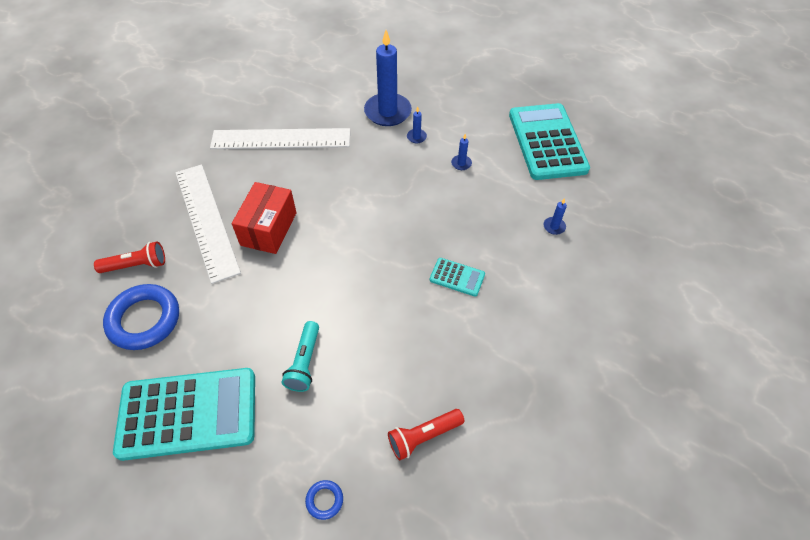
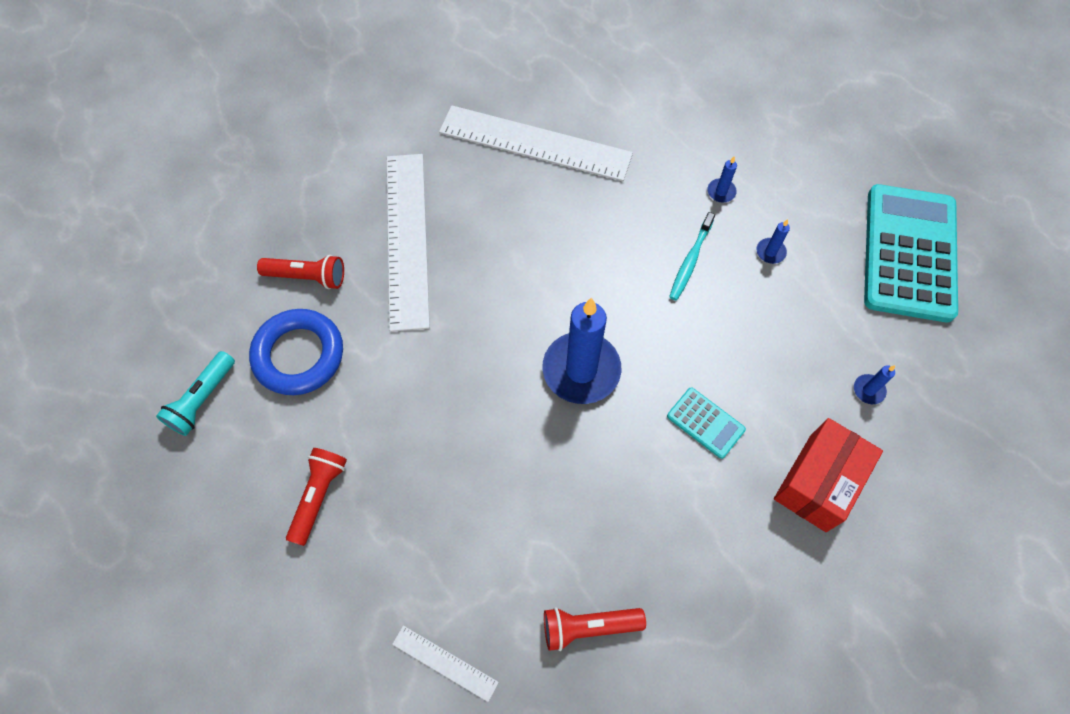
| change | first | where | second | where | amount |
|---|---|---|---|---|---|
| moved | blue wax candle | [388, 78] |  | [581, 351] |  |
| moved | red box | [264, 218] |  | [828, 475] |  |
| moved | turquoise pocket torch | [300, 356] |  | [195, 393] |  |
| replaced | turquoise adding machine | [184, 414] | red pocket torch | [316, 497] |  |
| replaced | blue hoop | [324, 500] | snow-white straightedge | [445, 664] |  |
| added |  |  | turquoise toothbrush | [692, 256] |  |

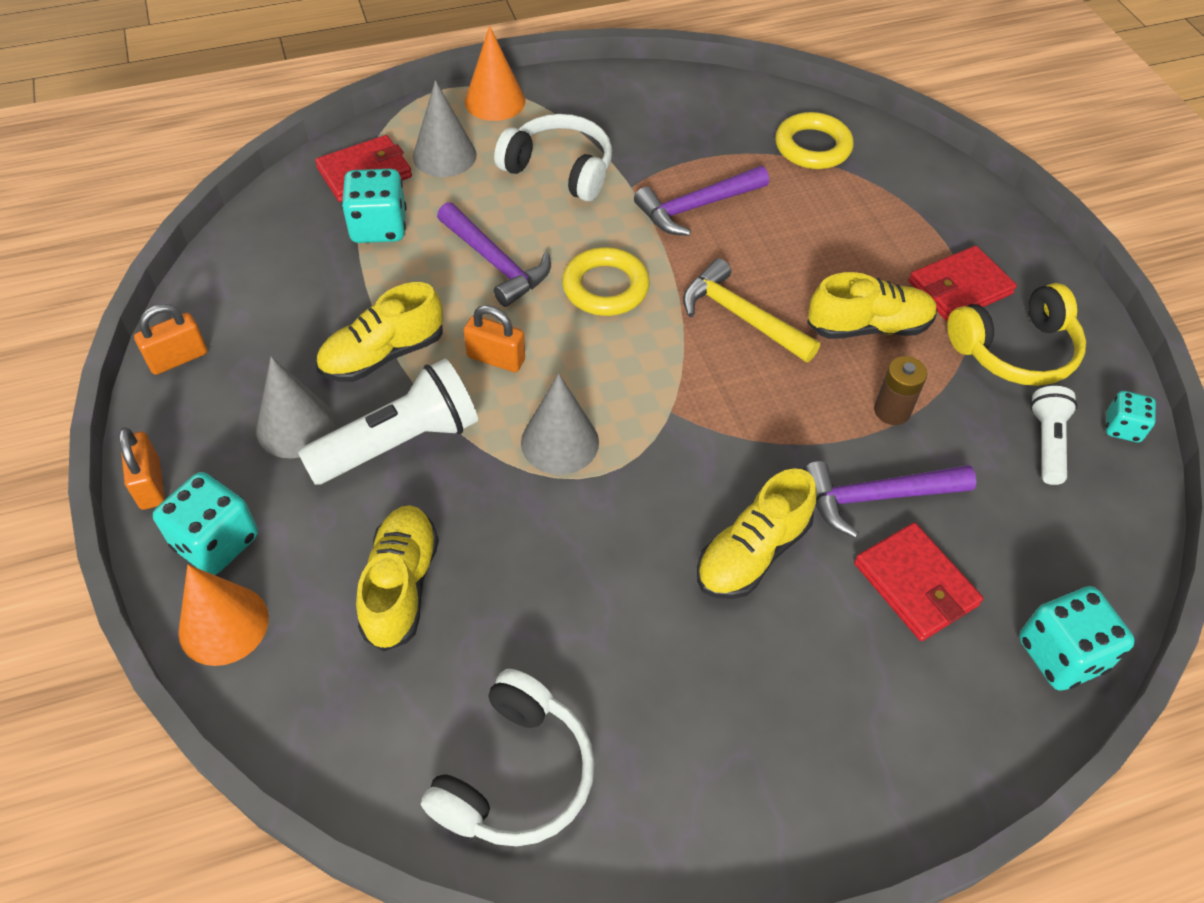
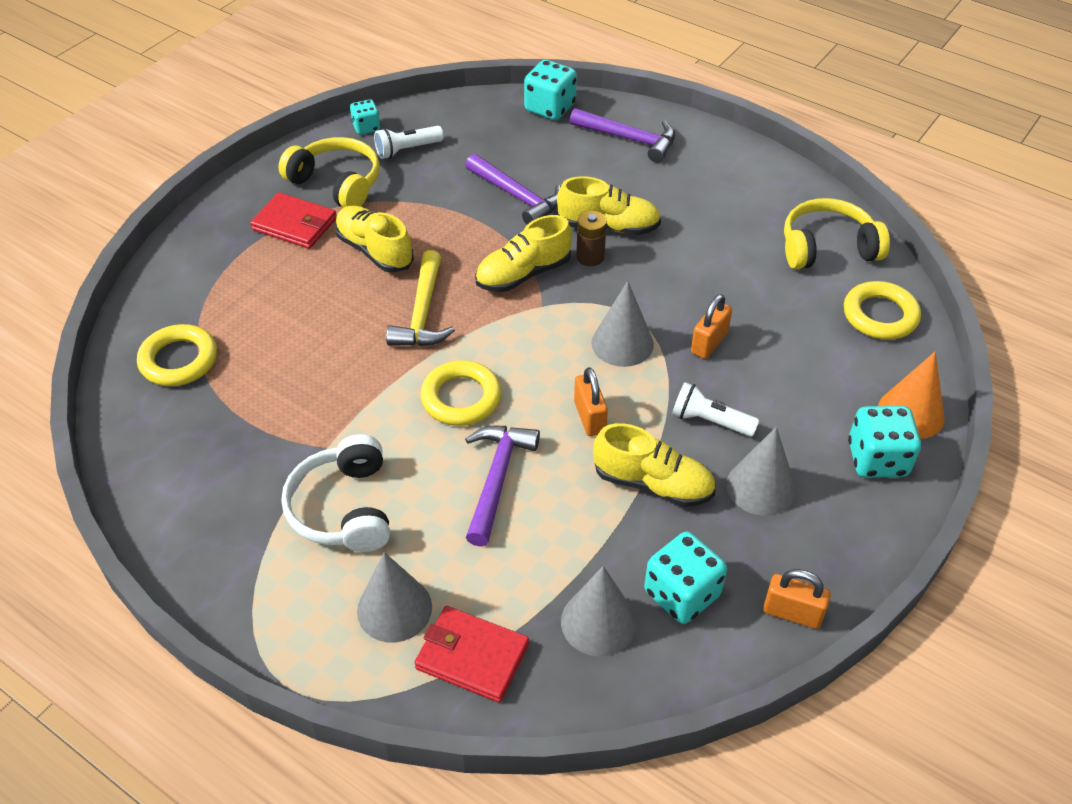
| change | first | where | second | where | amount |
|---|---|---|---|---|---|
| removed | orange cone shape | [495, 73] |  |  |  |
| moved | royal purple hammer | [701, 201] |  | [622, 135] |  |
| moved | turquoise dice | [374, 206] |  | [685, 578] |  |
| moved | russet power cell | [900, 390] |  | [591, 238] |  |
| resized | snow-white pocket torch | [388, 422] |  | [715, 409] | x0.58 |
| moved | orange lock | [142, 468] |  | [711, 326] |  |
| moved | bright yellow shoe | [397, 578] |  | [523, 253] |  |
| removed | red billfold | [918, 582] |  |  |  |
| recoloured | snow-white headphones | [508, 758] | bright yellow headphones | [837, 233] |  |
| added |  |  | bright yellow hoop | [882, 310] |  |
| added |  |  | grey cone shape | [598, 611] |  |

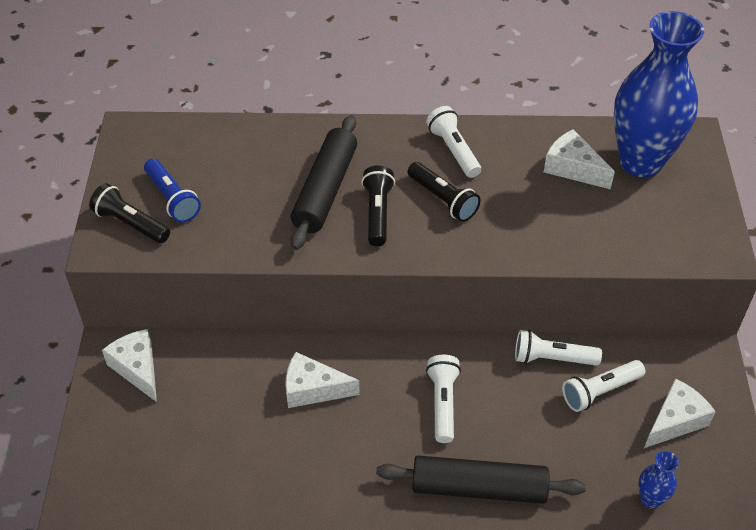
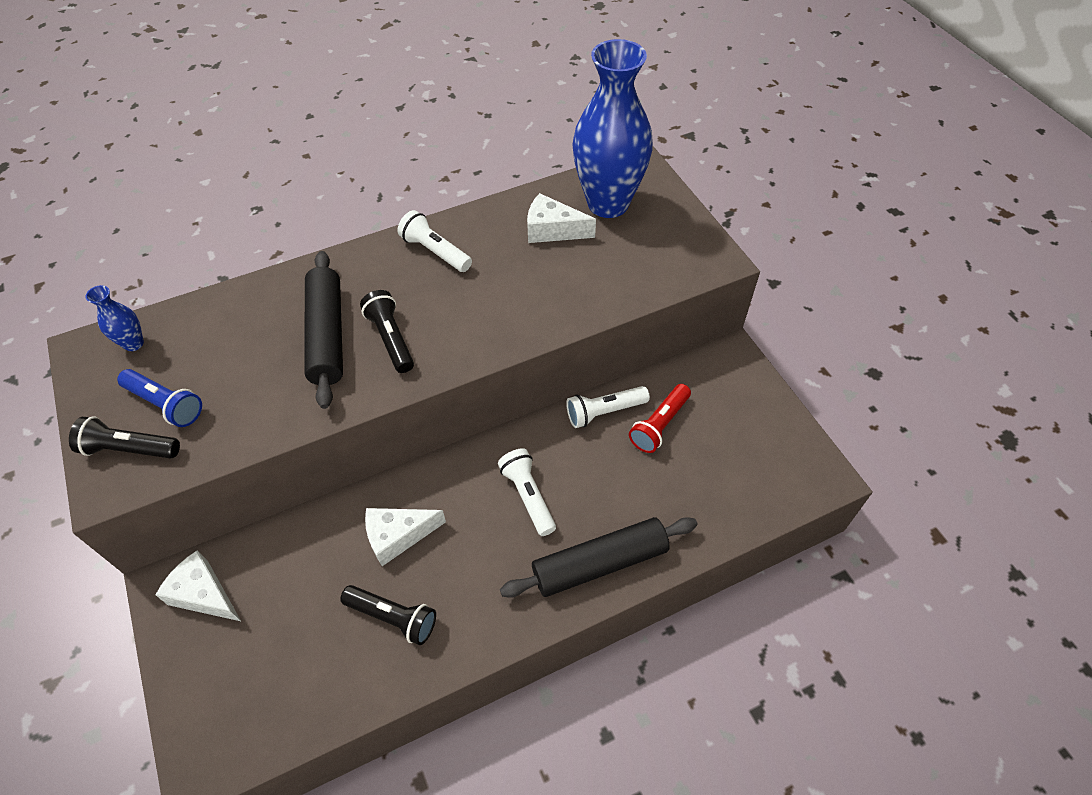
| change | first | where | second | where | amount |
|---|---|---|---|---|---|
| moved | black pocket torch | [444, 192] |  | [388, 615] |  |
| recoloured | snow-white pocket torch | [603, 386] | red pocket torch | [660, 418] |  |
| removed | snow-white cheese wedge | [680, 413] |  |  |  |
| moved | blue vase | [658, 480] |  | [114, 318] |  |

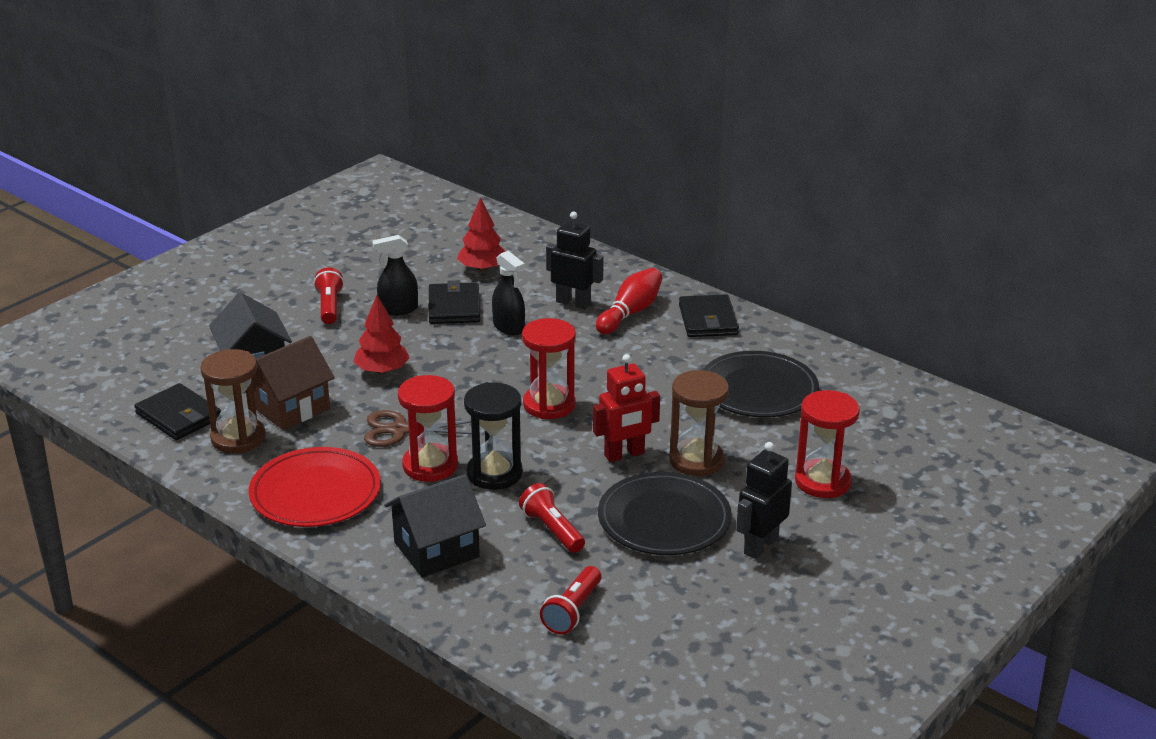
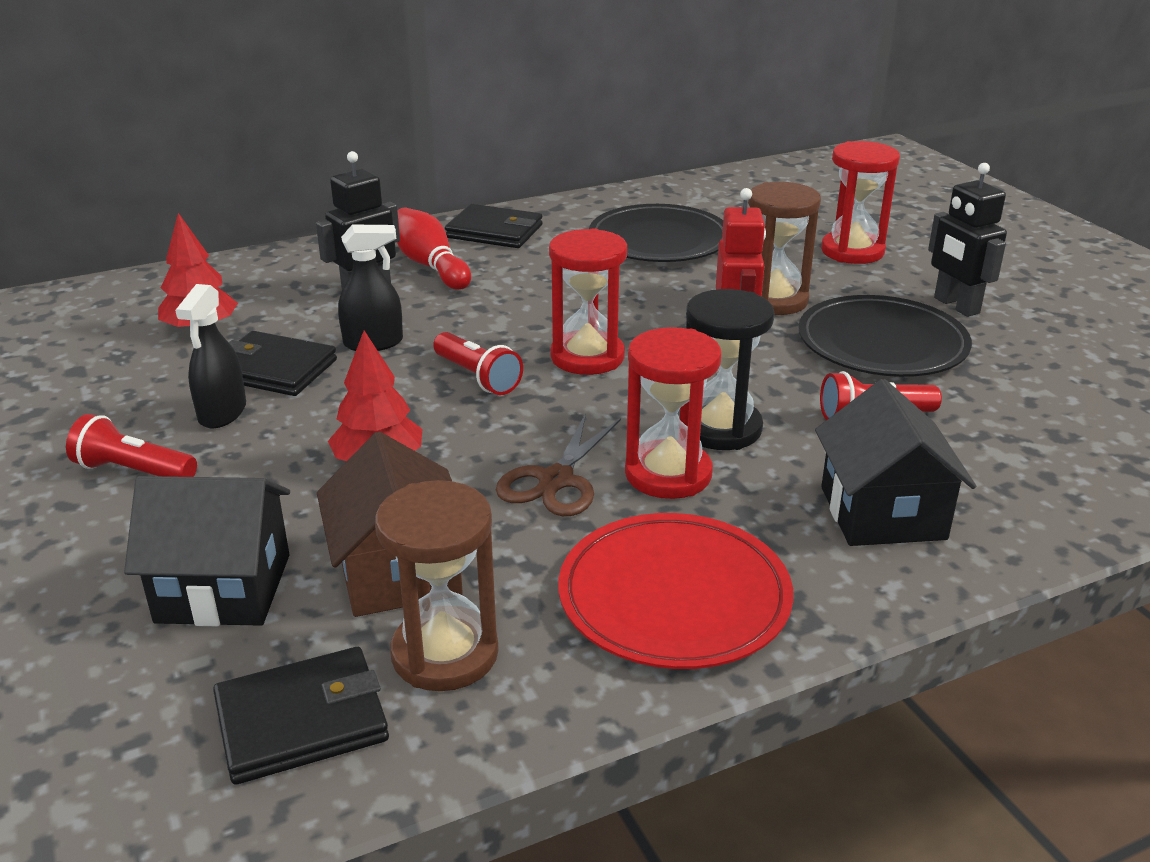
| change | first | where | second | where | amount |
|---|---|---|---|---|---|
| moved | red pocket torch | [570, 600] |  | [478, 363] |  |

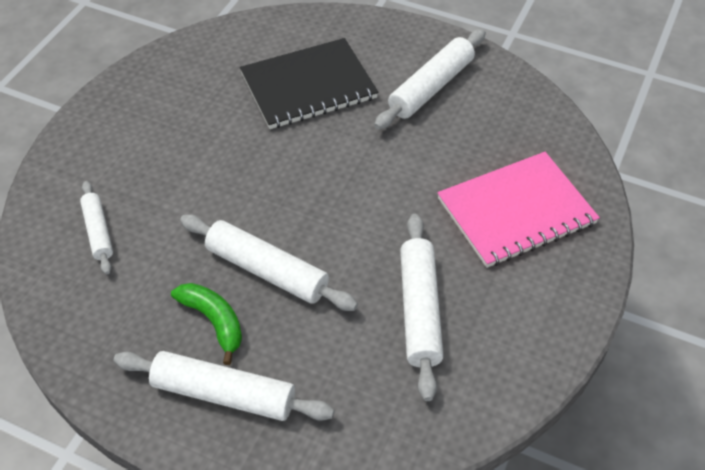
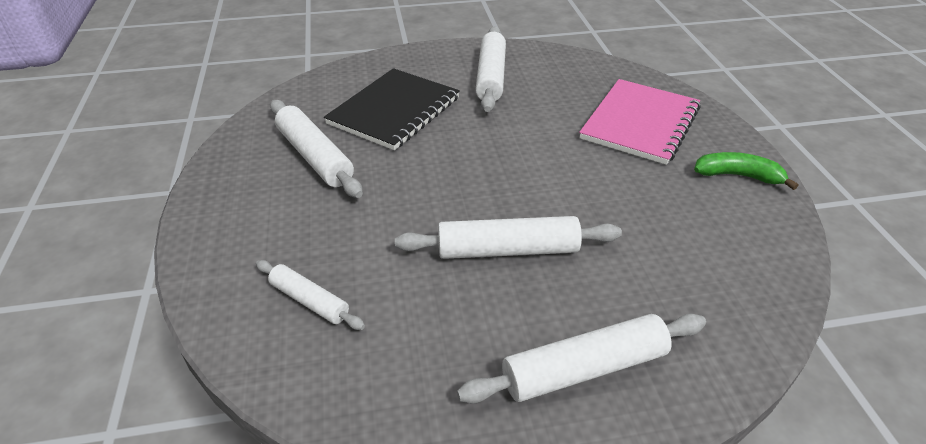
| change | first | where | second | where | amount |
|---|---|---|---|---|---|
| moved | snow-white dough roller | [422, 307] |  | [316, 149] |  |
| moved | leaf-green banana | [206, 324] |  | [746, 171] |  |

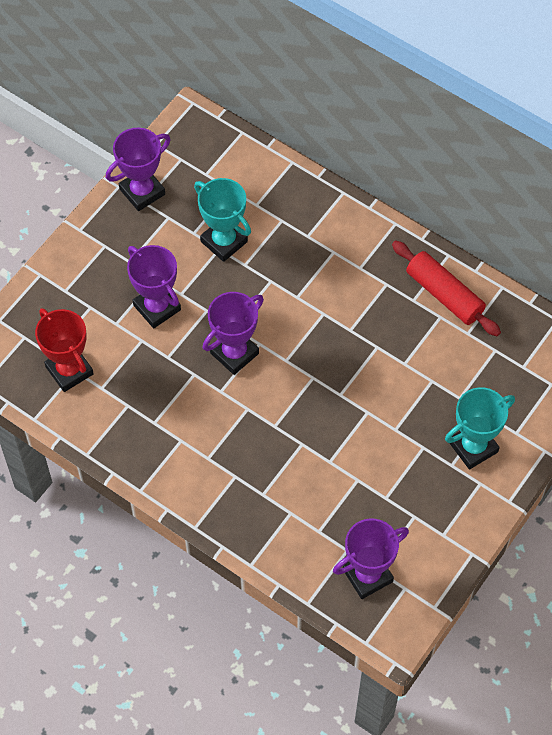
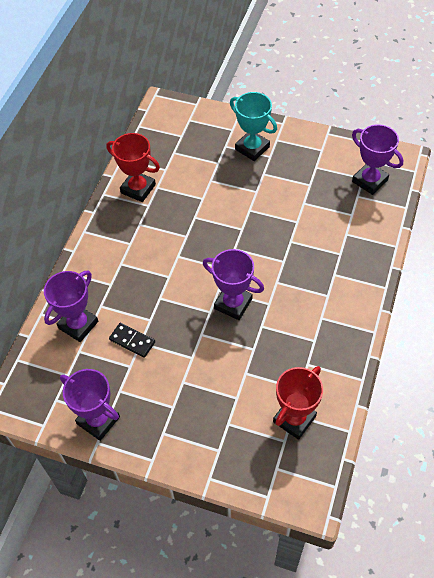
| change | first | where | second | where | amount |
|---|---|---|---|---|---|
| replaced | turquoise trophy | [222, 220] | black domino | [132, 340] |  |
| replaced | red dough roller | [446, 288] | red trophy | [133, 167] |  |
| moved | royal purple trophy | [154, 286] |  | [71, 306] |  |

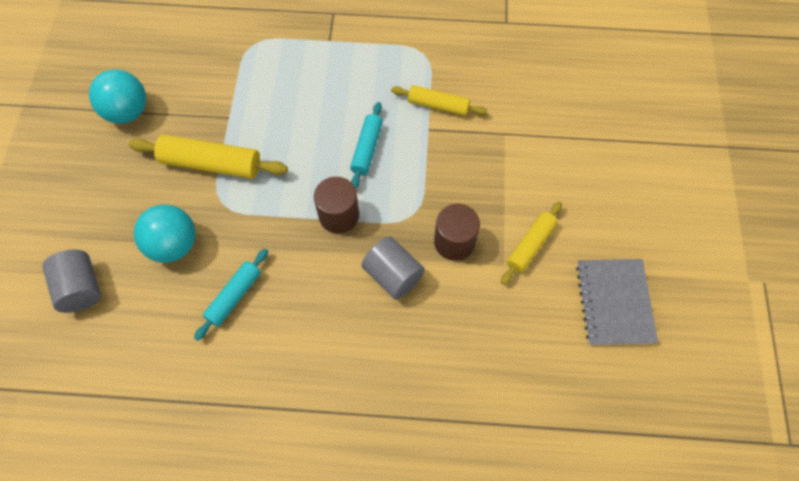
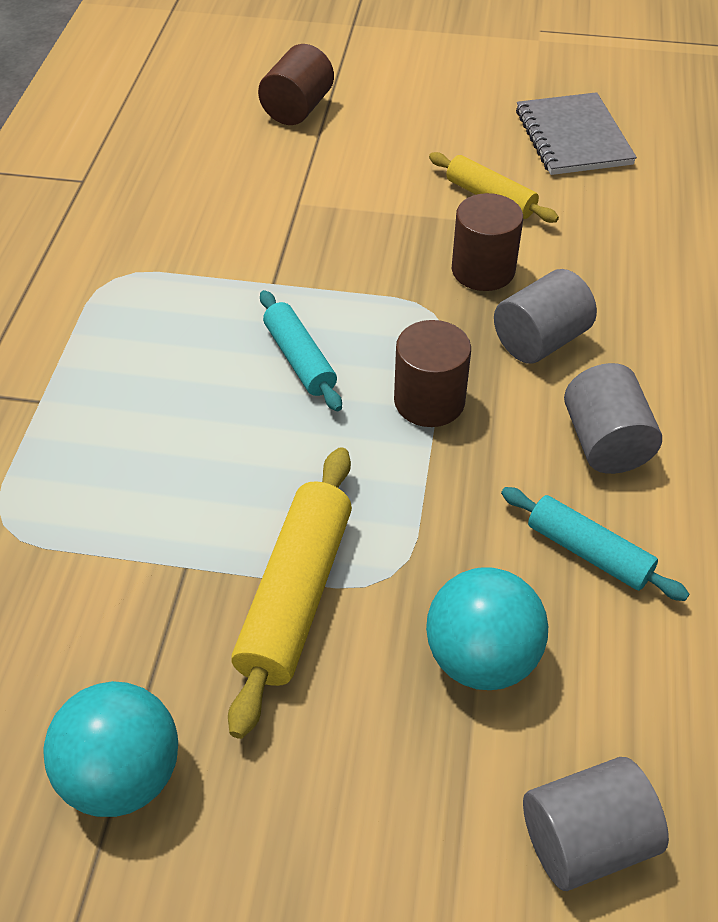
| change | first | where | second | where | amount |
|---|---|---|---|---|---|
| removed | bright yellow dough roller | [439, 100] |  |  |  |
| turned | turquoise dough roller | [366, 145] |  | [301, 350] | 45 degrees clockwise |
| turned | grey notepad | [617, 302] |  | [576, 133] | 75 degrees clockwise |
| added |  |  | russet cylinder | [296, 84] |  |
| added |  |  | grey cylinder | [613, 418] |  |

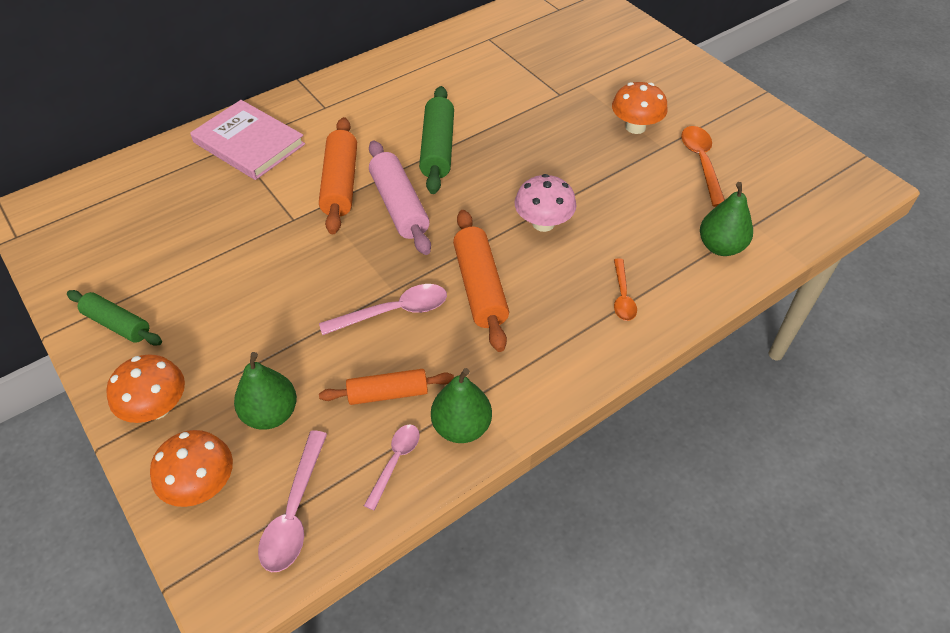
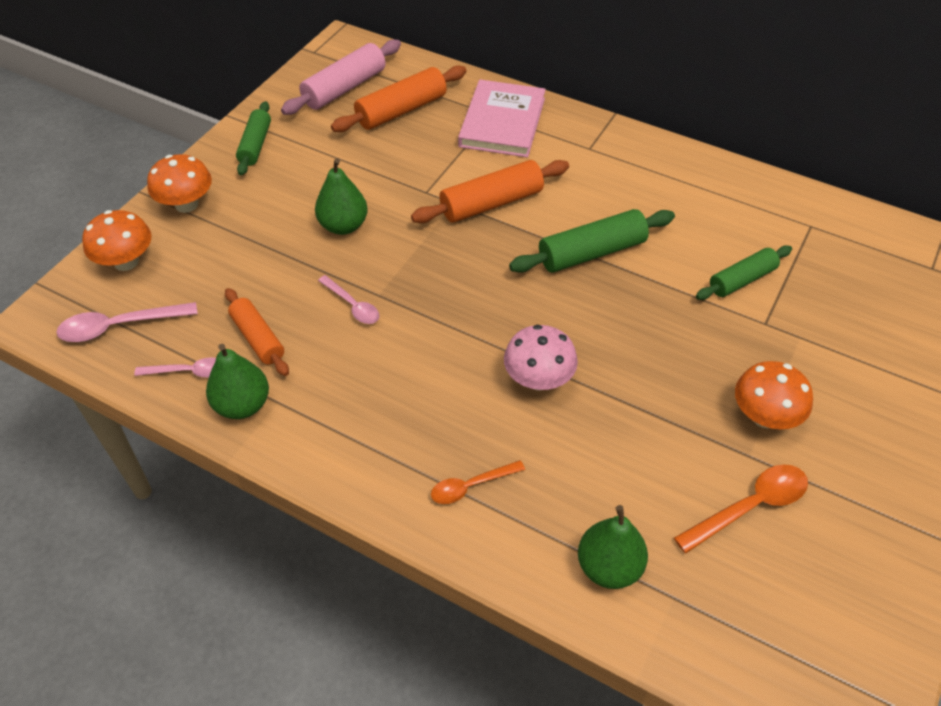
| change | first | where | second | where | amount |
|---|---|---|---|---|---|
| moved | pink dough roller | [400, 198] |  | [341, 77] |  |
| moved | orange dough roller | [481, 281] |  | [399, 98] |  |
| resized | pink spoon | [383, 309] |  | [349, 299] | x0.65 |
| moved | leaf-green pear | [265, 391] |  | [341, 196] |  |
| added |  |  | leaf-green dough roller | [744, 272] |  |

